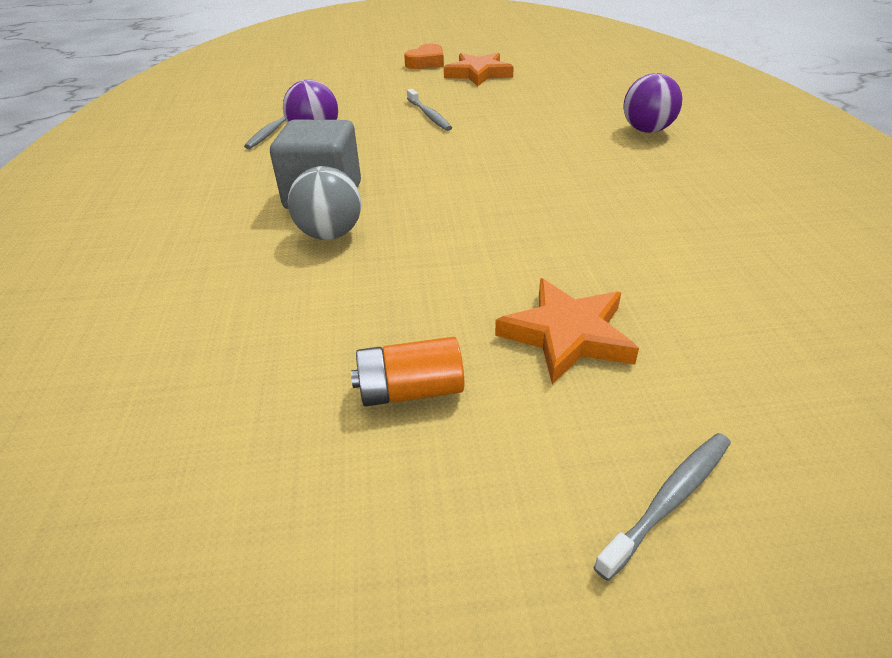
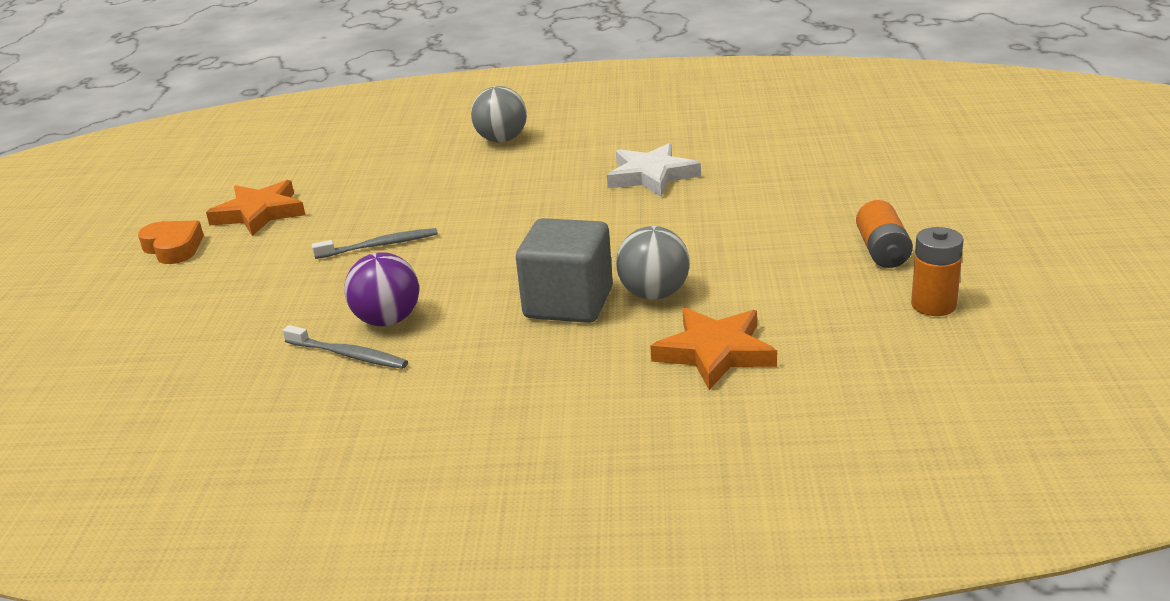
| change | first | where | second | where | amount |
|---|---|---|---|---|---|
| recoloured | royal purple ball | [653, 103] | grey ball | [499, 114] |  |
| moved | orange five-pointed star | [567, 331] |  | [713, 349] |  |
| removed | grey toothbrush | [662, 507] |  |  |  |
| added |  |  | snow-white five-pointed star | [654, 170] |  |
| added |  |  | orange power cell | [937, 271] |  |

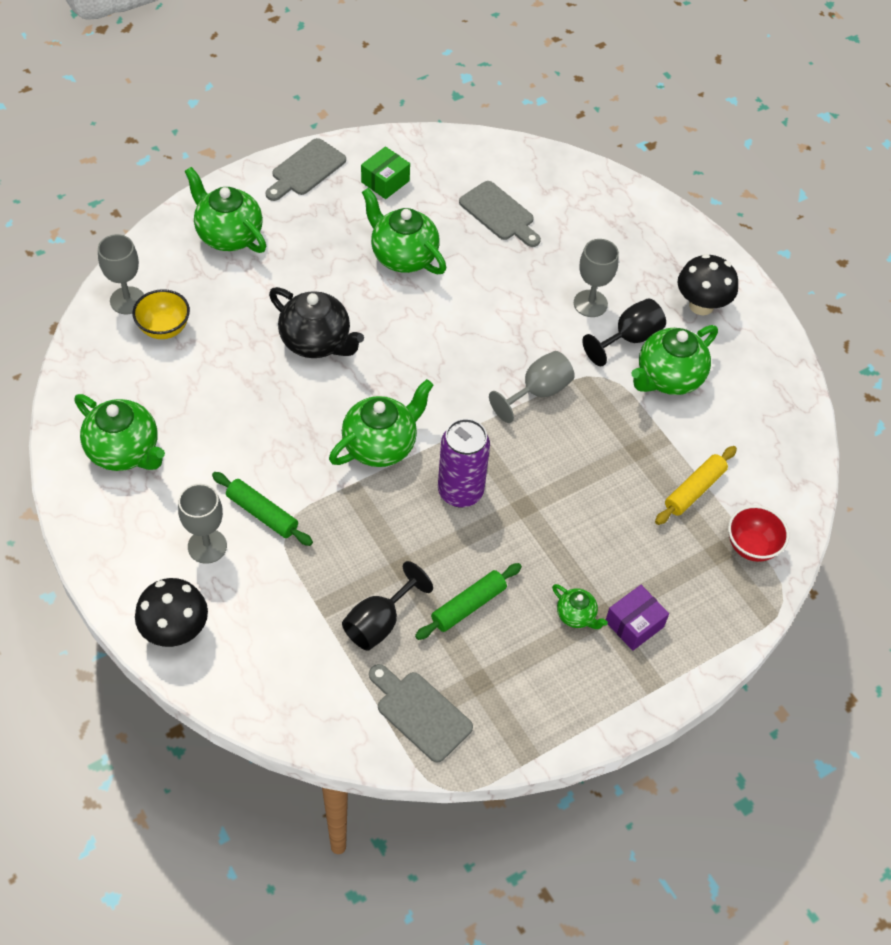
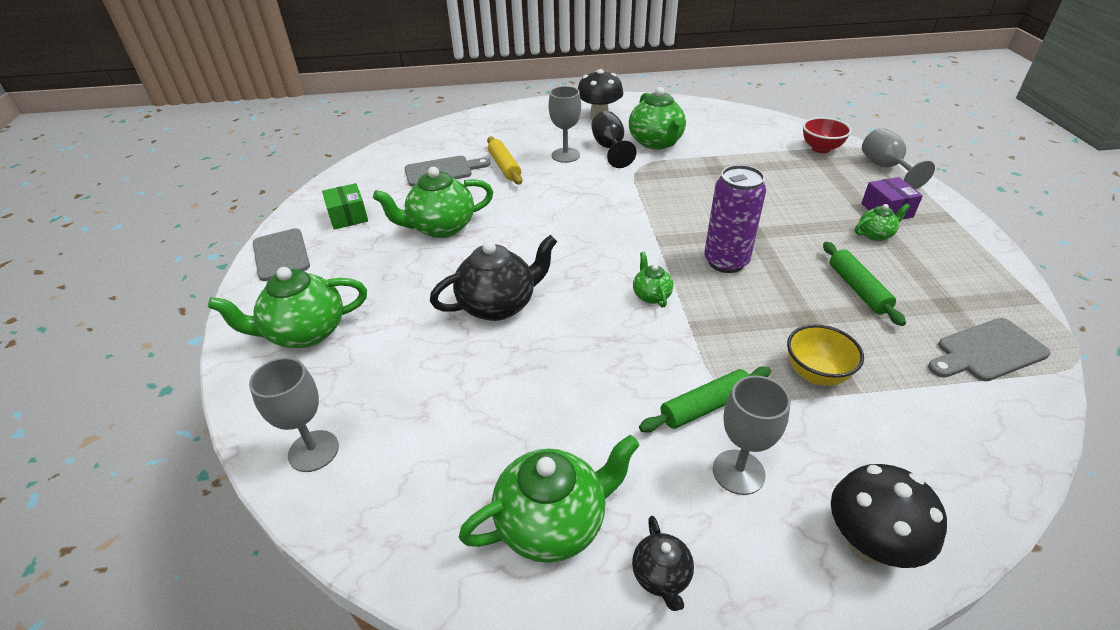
| change | first | where | second | where | amount |
|---|---|---|---|---|---|
| moved | bright yellow bowl | [161, 314] |  | [825, 355] |  |
| moved | grey goblet | [532, 387] |  | [898, 158] |  |
| resized | leaf-green china teapot | [381, 423] |  | [653, 280] | x0.51 |
| moved | bright yellow dough roller | [696, 485] |  | [504, 160] |  |
| removed | black goblet | [387, 606] |  |  |  |
| added |  |  | black china teapot | [663, 563] |  |

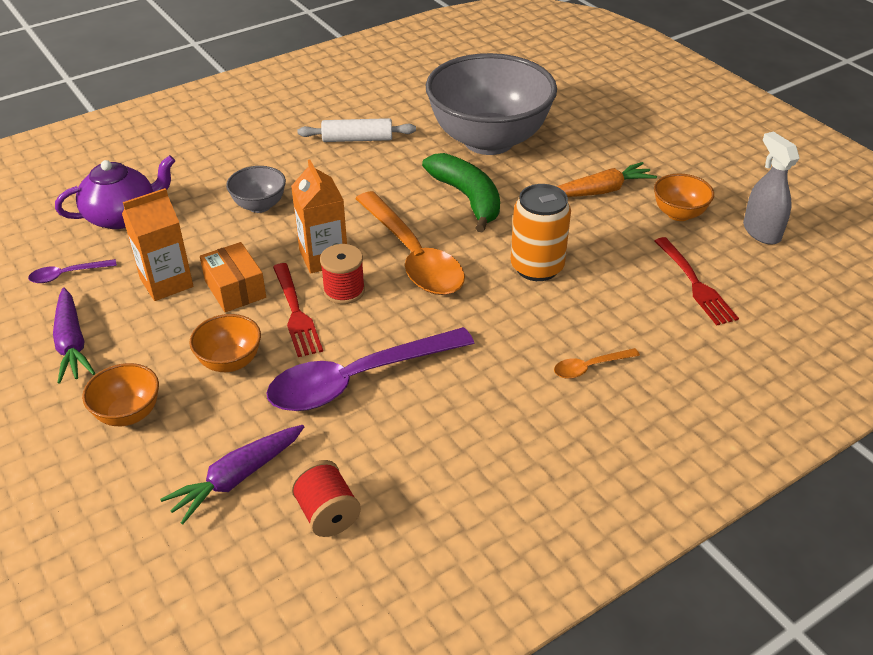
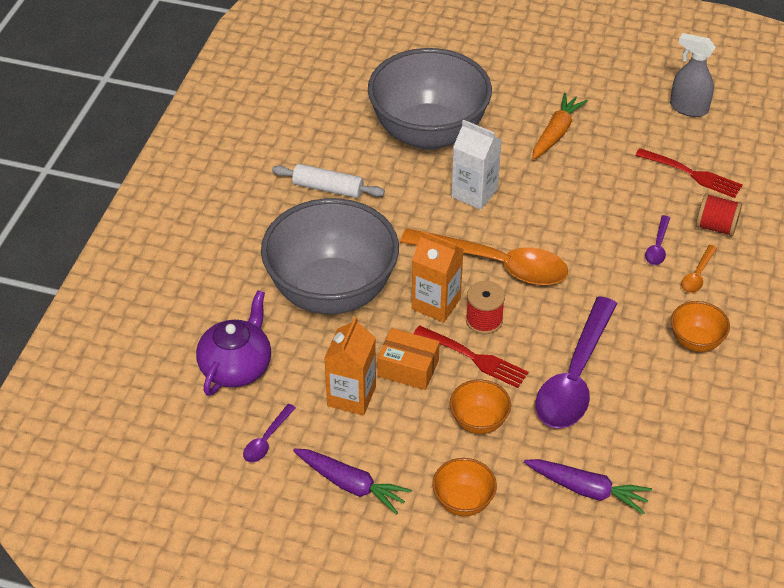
| change | first | where | second | where | amount |
|---|---|---|---|---|---|
| turned | snow-white dough roller | [357, 130] |  | [328, 181] | 60 degrees clockwise |
| replaced | leaf-green banana | [461, 193] | snow-white milk carton | [476, 165] |  |
| resized | grey bowl | [256, 189] |  | [330, 256] | x2.37 |
| moved | orange bowl | [684, 197] |  | [700, 326] |  |
| removed | orange tin | [541, 232] |  |  |  |
| turned | royal purple carrot | [232, 474] |  | [588, 486] | 75 degrees counterclockwise |
| moved | red reel of thread | [325, 498] |  | [719, 215] |  |
| added |  |  | royal purple spoon | [657, 240] |  |

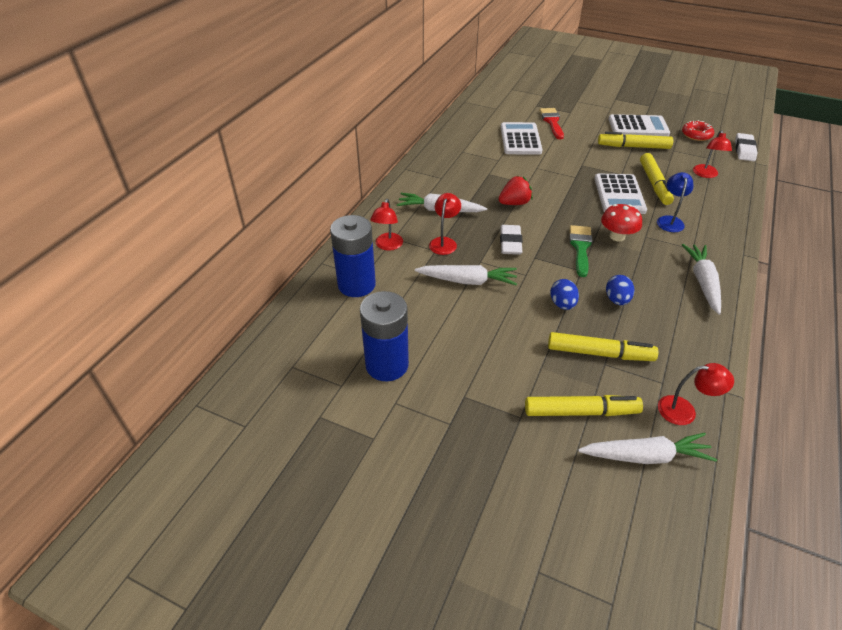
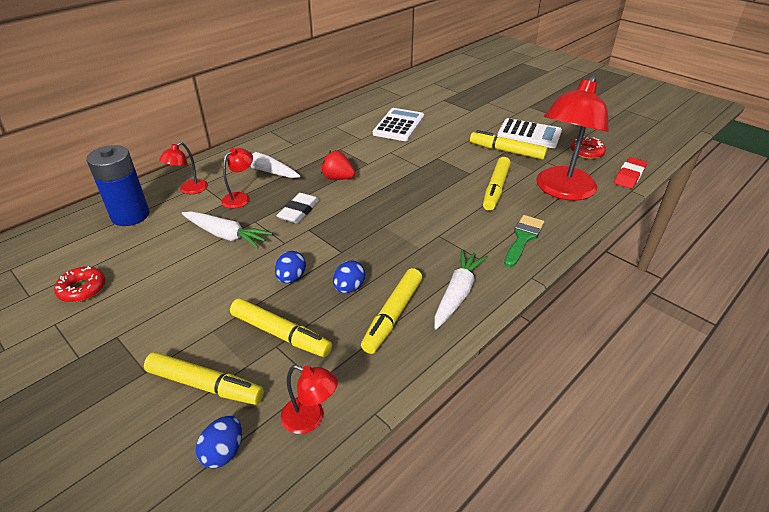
| change | first | where | second | where | amount |
|---|---|---|---|---|---|
| removed | red paint brush | [551, 123] |  |  |  |
| resized | red reading lamp | [712, 154] |  | [572, 138] | x2.22 |
| recoloured | snow-white pencil eraser | [746, 147] | red pencil eraser | [630, 173] |  |
| removed | blue reading lamp | [675, 202] |  |  |  |
| removed | snow-white adding machine | [620, 193] |  |  |  |
| turned | red strawberry | [516, 190] |  | [338, 165] | 150 degrees counterclockwise |
| removed | red fungus | [621, 223] |  |  |  |
| moved | leaf-green paint brush | [581, 251] |  | [524, 241] |  |
| replaced | blue power cell | [384, 336] | red doughnut | [80, 284] |  |
| replaced | snow-white carrot | [647, 448] | blue toy egg | [219, 442] |  |
| added |  |  | bright yellow marker pen | [391, 311] |  |

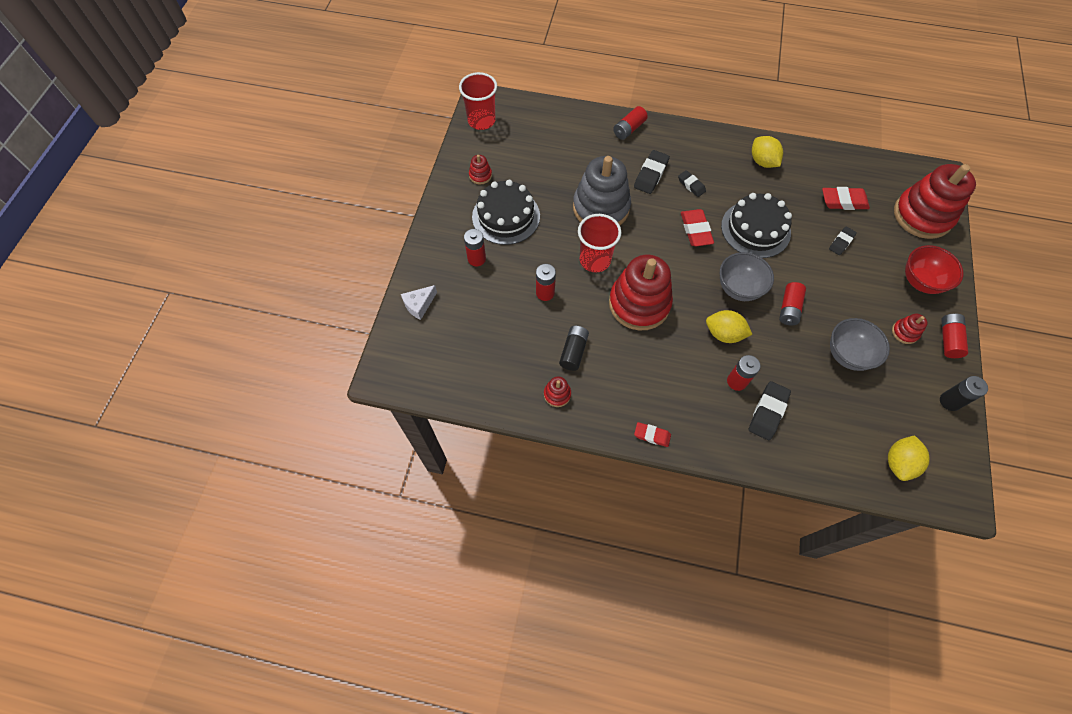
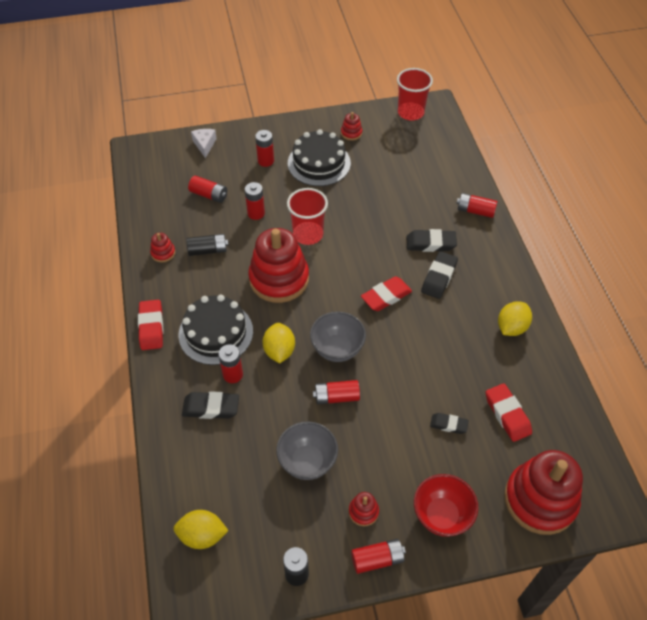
| change | first | where | second | where | amount |
|---|---|---|---|---|---|
| removed | grey ring stacker | [602, 190] |  |  |  |
| resized | black pencil eraser | [692, 183] |  | [439, 275] | x1.59 |
| moved | black gateau | [756, 225] |  | [215, 330] |  |
| turned | snow-white cheese wedge | [419, 302] |  | [204, 143] | 60 degrees clockwise |
| resized | red pencil eraser | [652, 434] |  | [150, 325] | x1.59 |
| added |  |  | red power cell | [207, 189] |  |

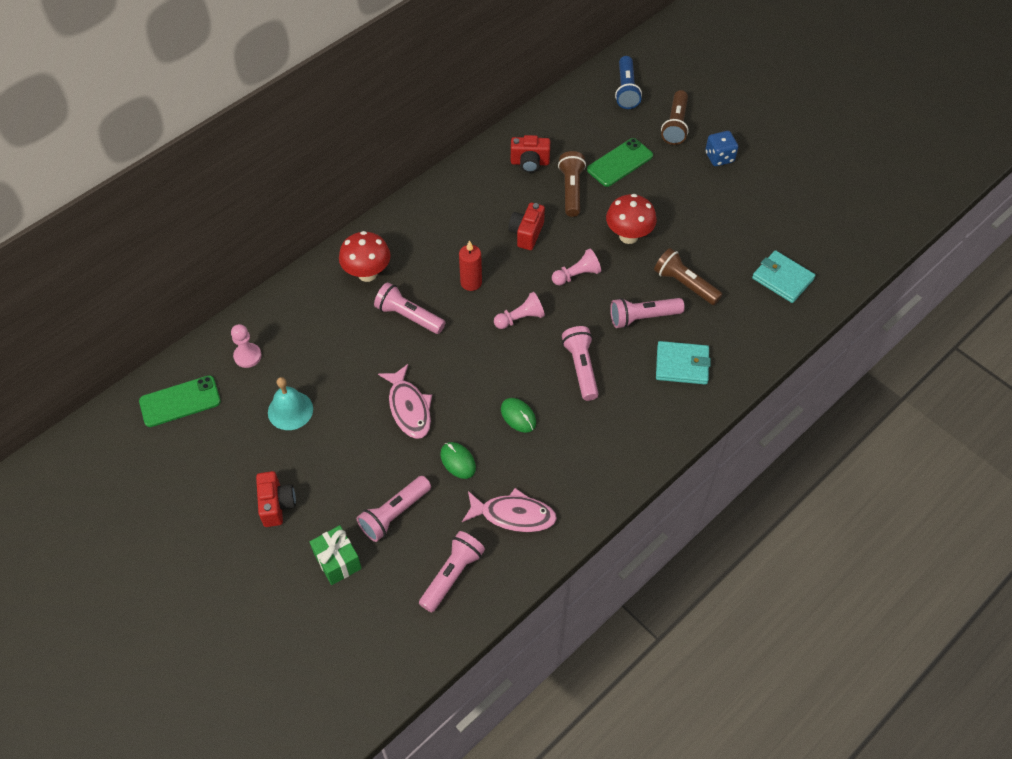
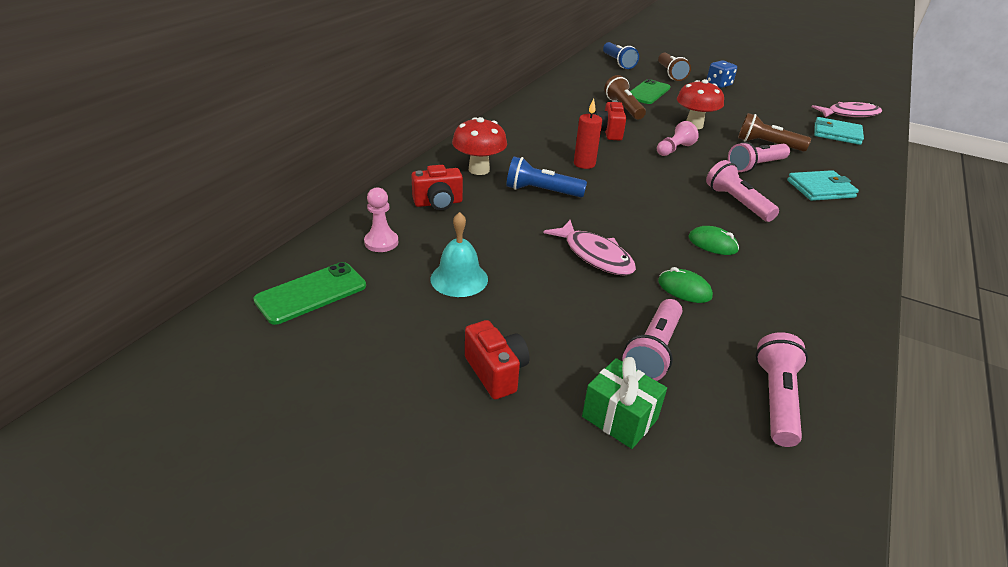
| change | first | where | second | where | amount |
|---|---|---|---|---|---|
| moved | red camera | [530, 154] |  | [437, 187] |  |
| recoloured | pink pocket torch | [409, 308] | blue pocket torch | [546, 177] |  |
| removed | pink pawn | [519, 310] |  |  |  |
| moved | pink toy fish | [509, 510] |  | [847, 109] |  |

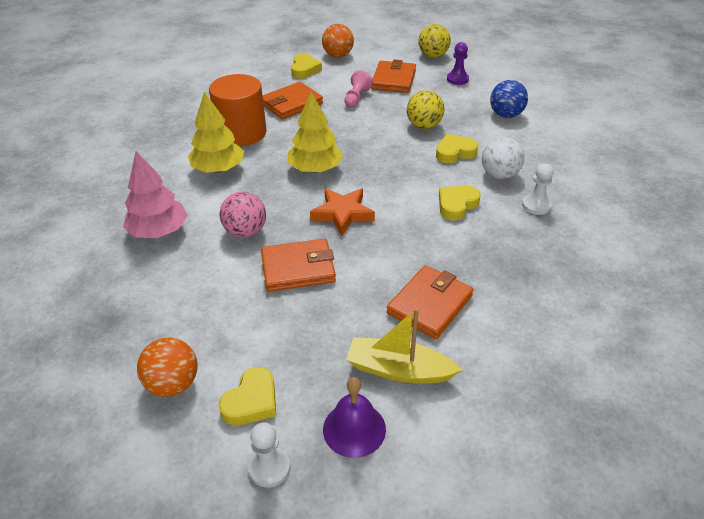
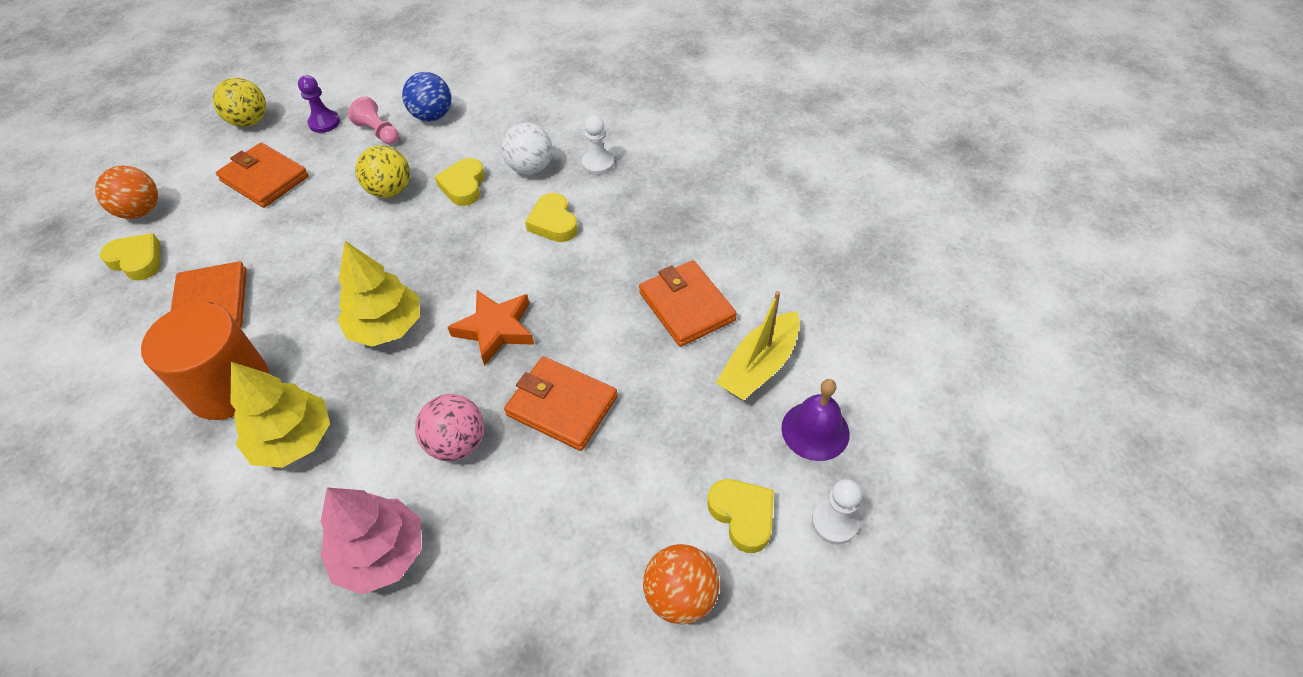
| change | first | where | second | where | amount |
|---|---|---|---|---|---|
| moved | pink pawn | [358, 89] |  | [373, 120] |  |
| turned | orange billfold | [298, 265] |  | [561, 403] | 75 degrees counterclockwise |

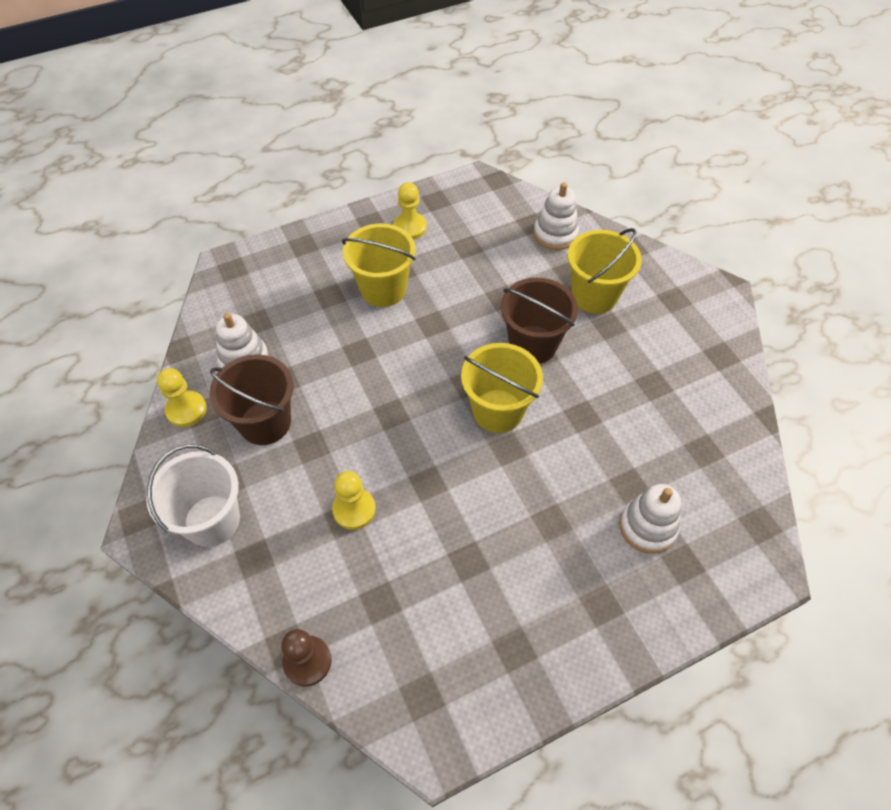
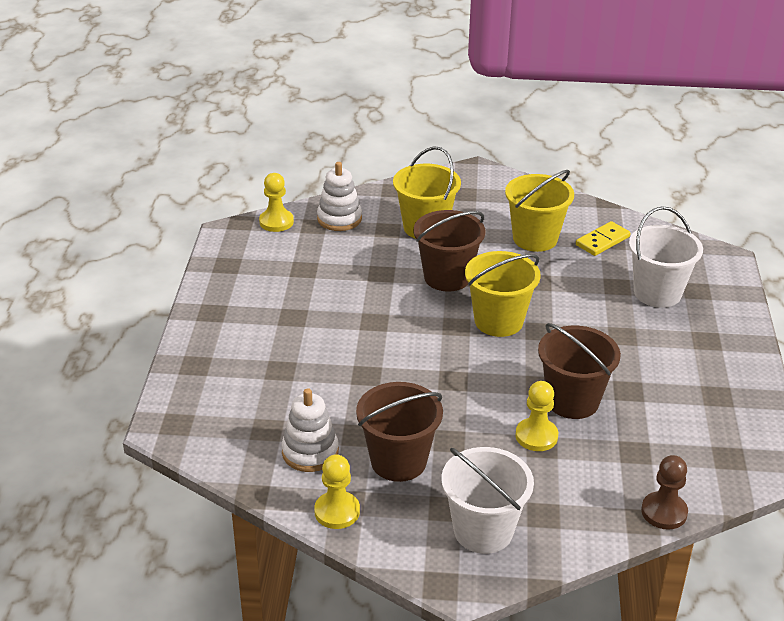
| change | first | where | second | where | amount |
|---|---|---|---|---|---|
| moved | bright yellow pawn | [410, 211] |  | [276, 202] |  |
| moved | bright yellow bucket | [379, 265] |  | [539, 211] |  |
| replaced | snow-white ring stacker | [650, 519] | snow-white bucket | [666, 257] |  |
| added |  |  | bright yellow domino | [603, 238] |  |
| added |  |  | russet bucket | [579, 371] |  |

